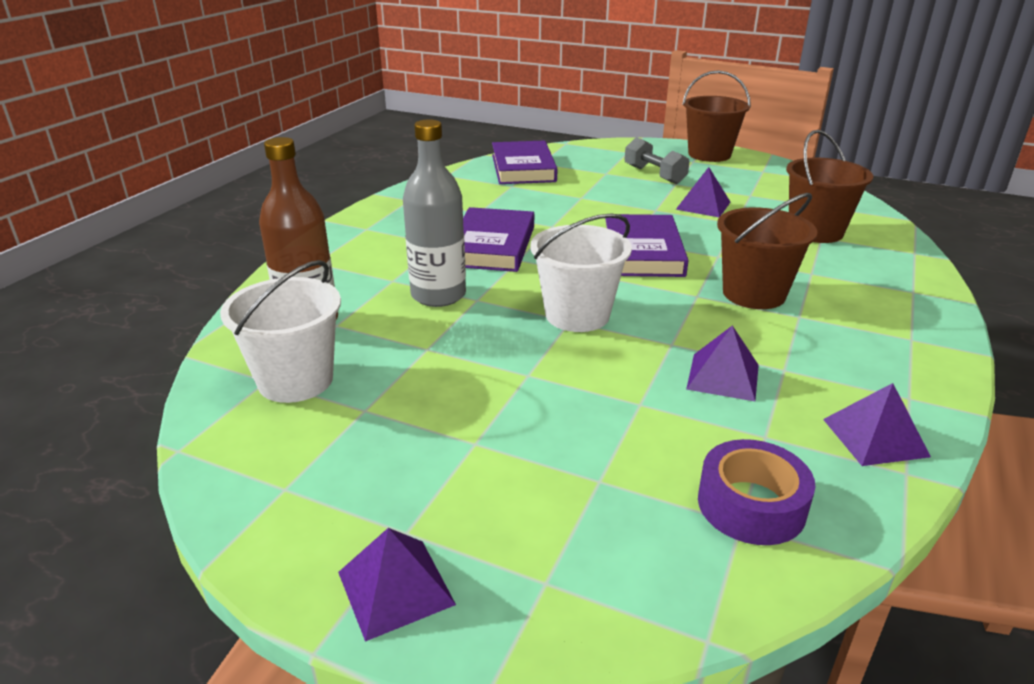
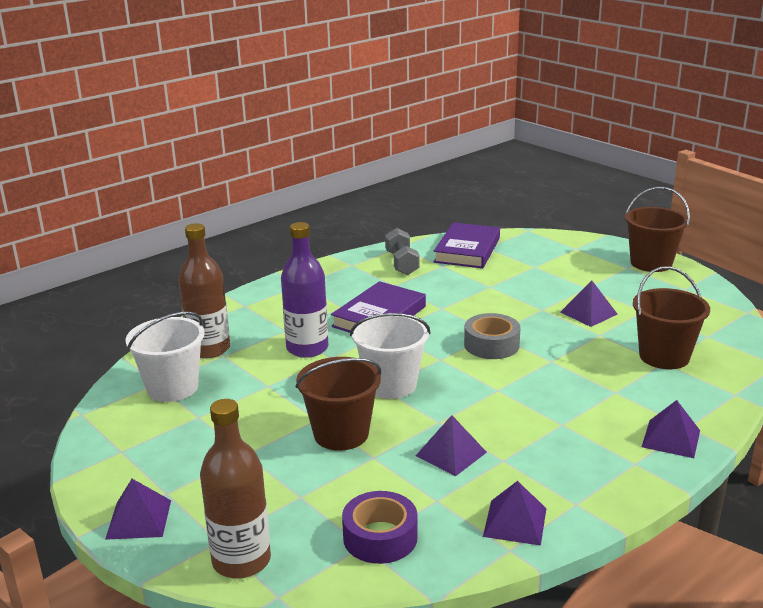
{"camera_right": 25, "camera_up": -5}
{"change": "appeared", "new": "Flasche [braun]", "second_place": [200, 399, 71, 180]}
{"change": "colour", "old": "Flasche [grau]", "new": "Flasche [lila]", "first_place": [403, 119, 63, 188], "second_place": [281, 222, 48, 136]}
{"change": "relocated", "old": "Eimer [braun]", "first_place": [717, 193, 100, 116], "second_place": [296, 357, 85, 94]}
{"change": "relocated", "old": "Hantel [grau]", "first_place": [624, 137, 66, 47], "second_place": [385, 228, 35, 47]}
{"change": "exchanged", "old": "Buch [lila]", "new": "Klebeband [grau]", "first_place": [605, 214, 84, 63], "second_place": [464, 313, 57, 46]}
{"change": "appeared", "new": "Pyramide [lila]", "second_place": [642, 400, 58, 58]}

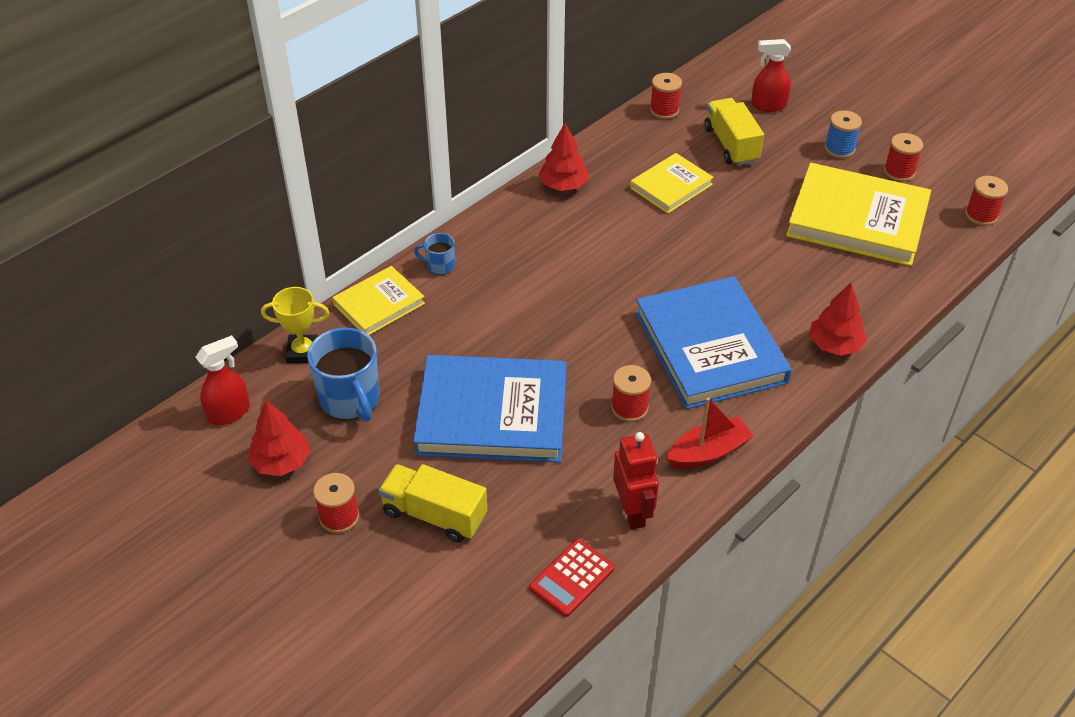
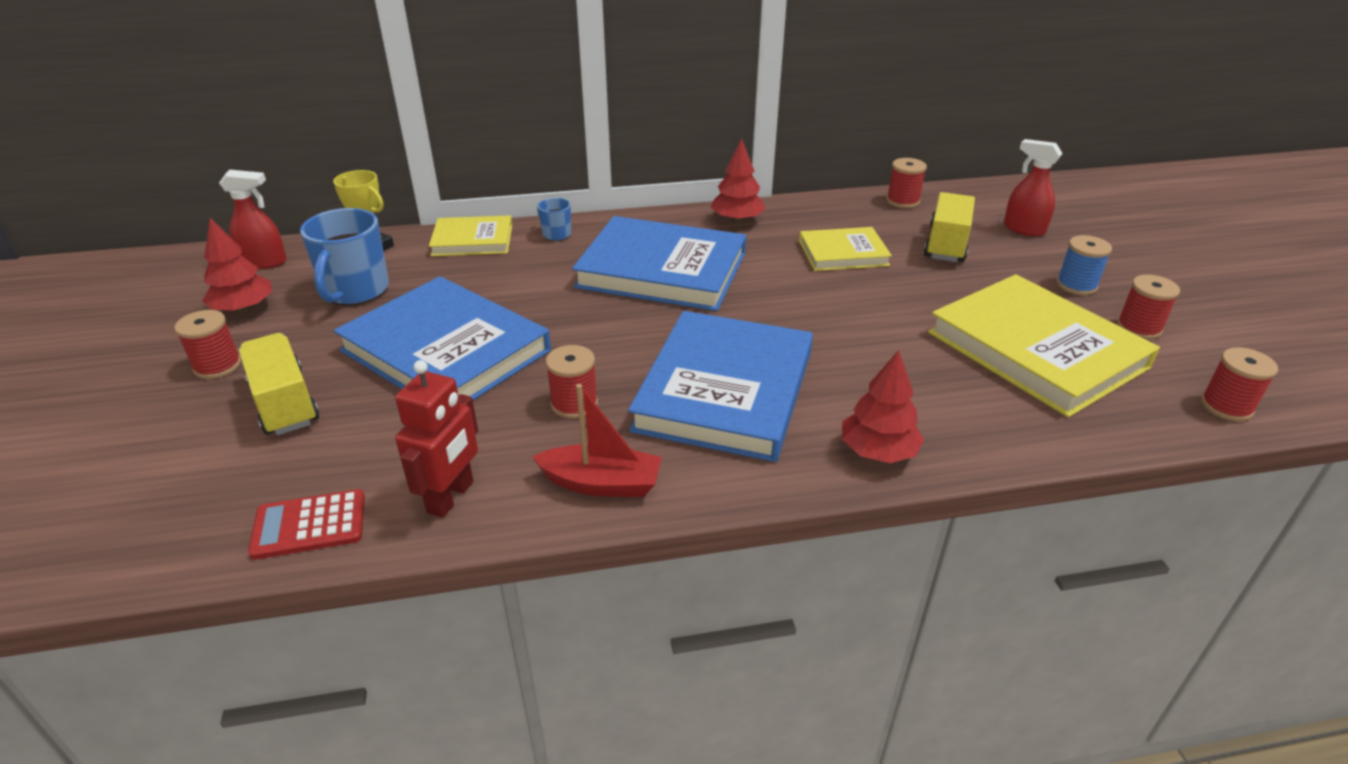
{"camera_right": 35, "camera_up": -10}
{"change": "appeared", "new": "Buch [blau]", "second_place": [572, 216, 174, 95]}

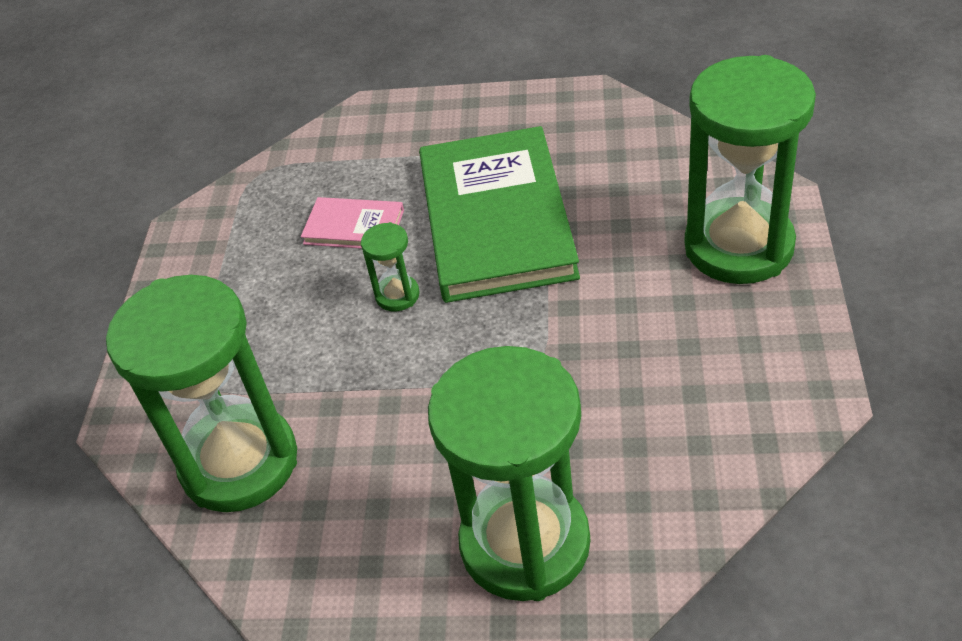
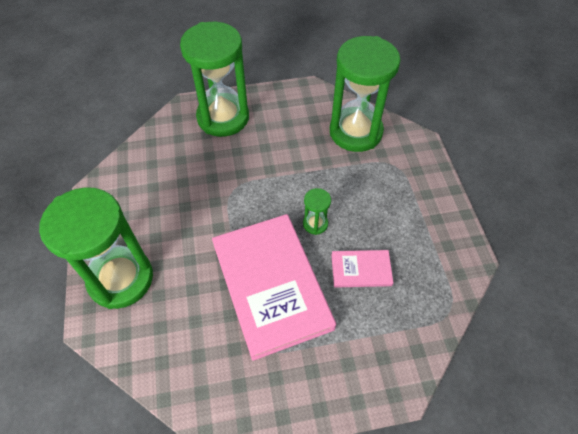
{"camera_right": 160, "camera_up": 10}
{"change": "colour", "old": "Buch [grün]", "new": "Buch [rosa]", "first_place": [419, 126, 161, 177], "second_place": [212, 214, 124, 147]}

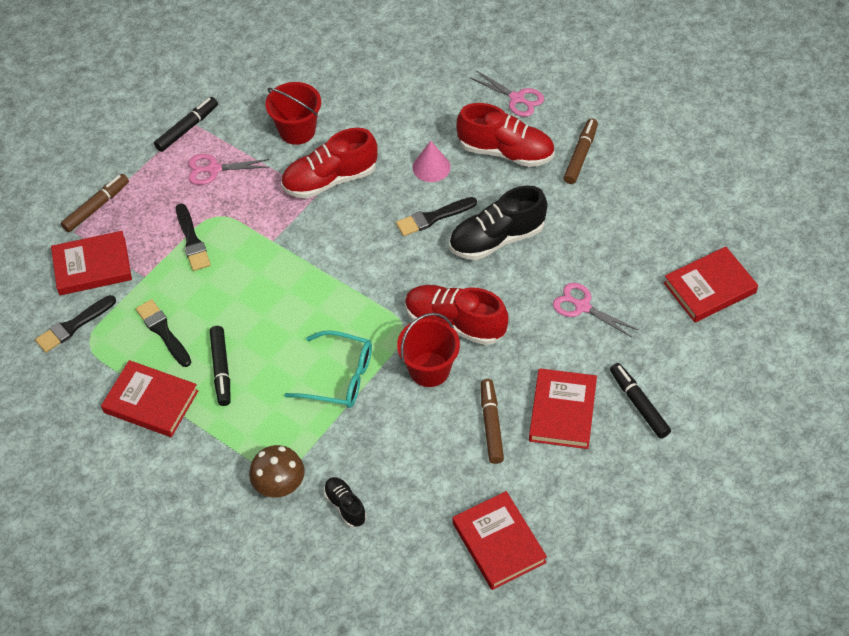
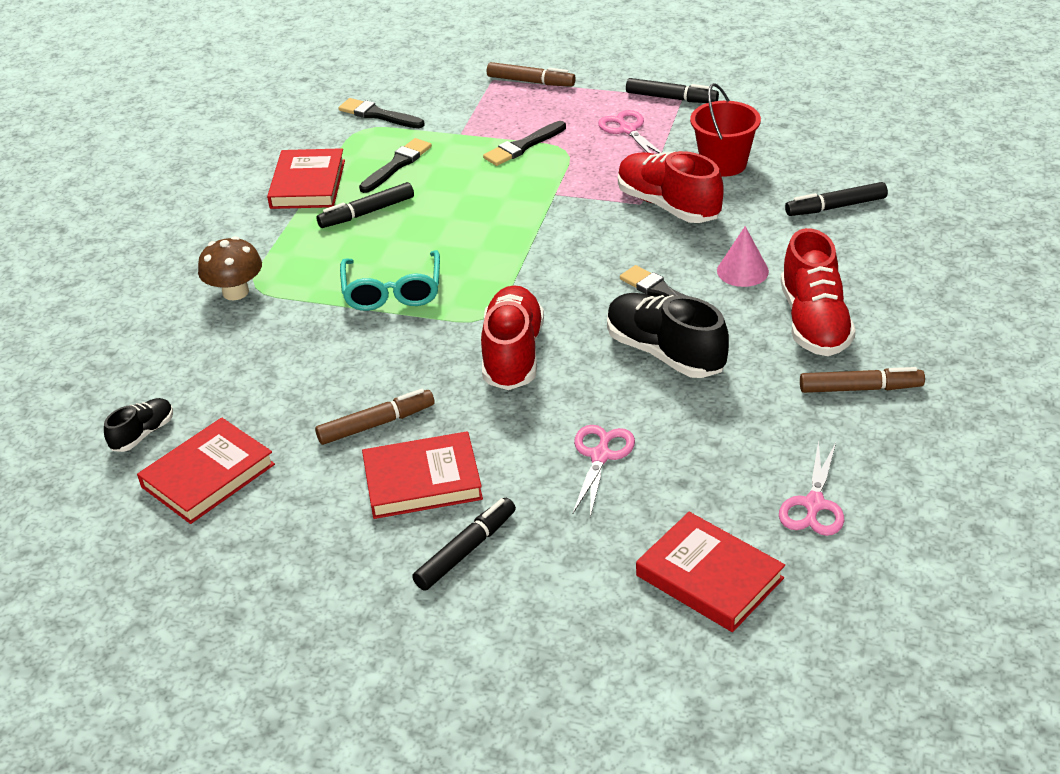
{"camera_right": 70, "camera_up": -15}
{"change": "relocated", "old": "Schuh [schwarz]", "first_place": [324, 477, 43, 51], "second_place": [104, 398, 69, 54]}
{"change": "relocated", "old": "Schere [rosa]", "first_place": [471, 70, 73, 47], "second_place": [779, 440, 65, 96]}
{"change": "appeared", "new": "Filzstift [schwarz]", "second_place": [785, 182, 103, 34]}
{"change": "missing", "old": "Buch [rot]", "first_place": [51, 231, 81, 64]}
{"change": "missing", "old": "Eimer [rot]", "first_place": [397, 313, 63, 74]}

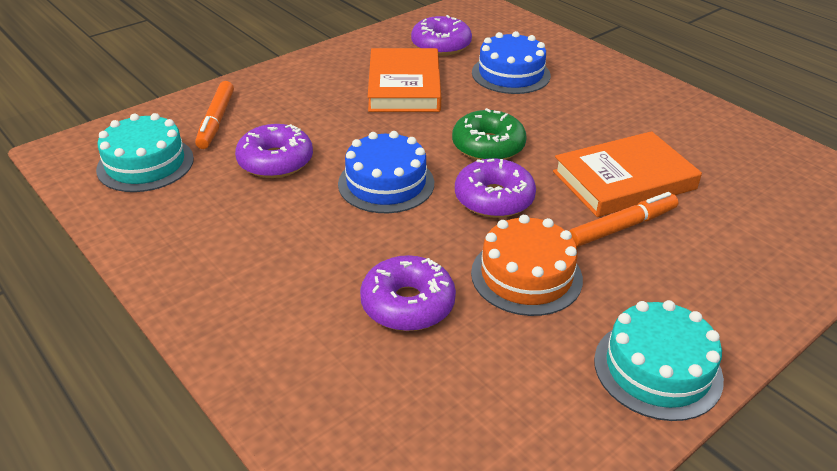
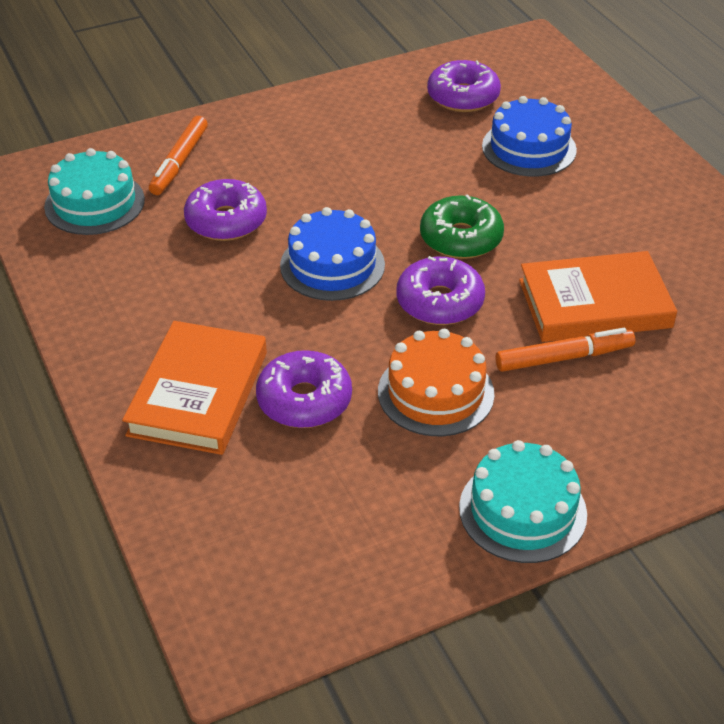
{"camera_right": 15, "camera_up": 5}
{"change": "relocated", "old": "Buch [orange]", "first_place": [368, 48, 73, 64], "second_place": [122, 321, 145, 134]}

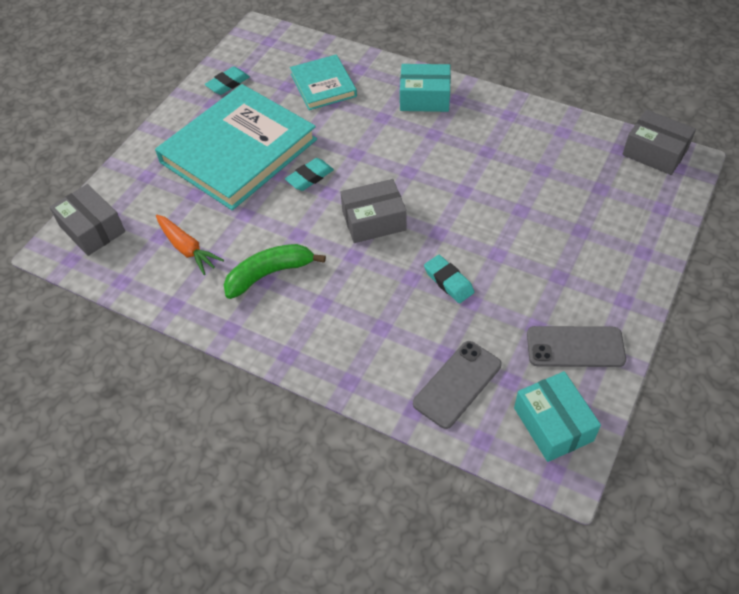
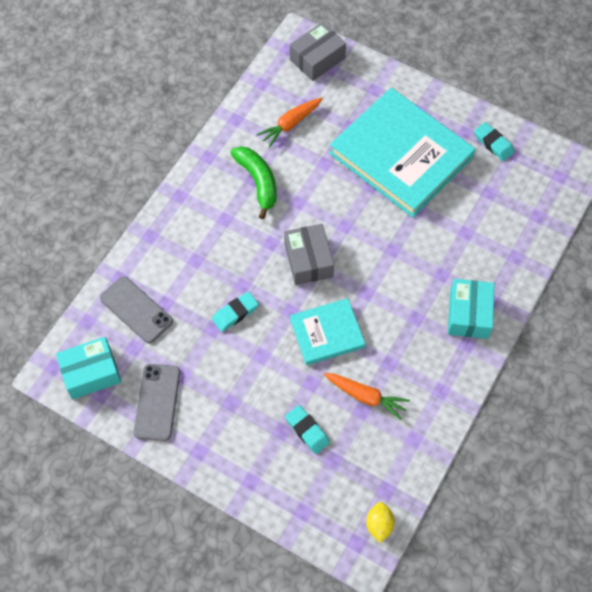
{"camera_right": 90, "camera_up": 10}
{"change": "relocated", "old": "Radiergummi [türkis]", "first_place": [285, 158, 49, 33], "second_place": [285, 405, 45, 49]}
{"change": "relocated", "old": "Buch [türkis]", "first_place": [290, 55, 67, 55], "second_place": [290, 298, 75, 67]}
{"change": "appeared", "new": "Karotte [orange]", "second_place": [324, 373, 86, 47]}
{"change": "exchanged", "old": "Schachtel [grau]", "new": "Zitrone [gelb]", "first_place": [622, 110, 74, 65], "second_place": [366, 502, 29, 41]}

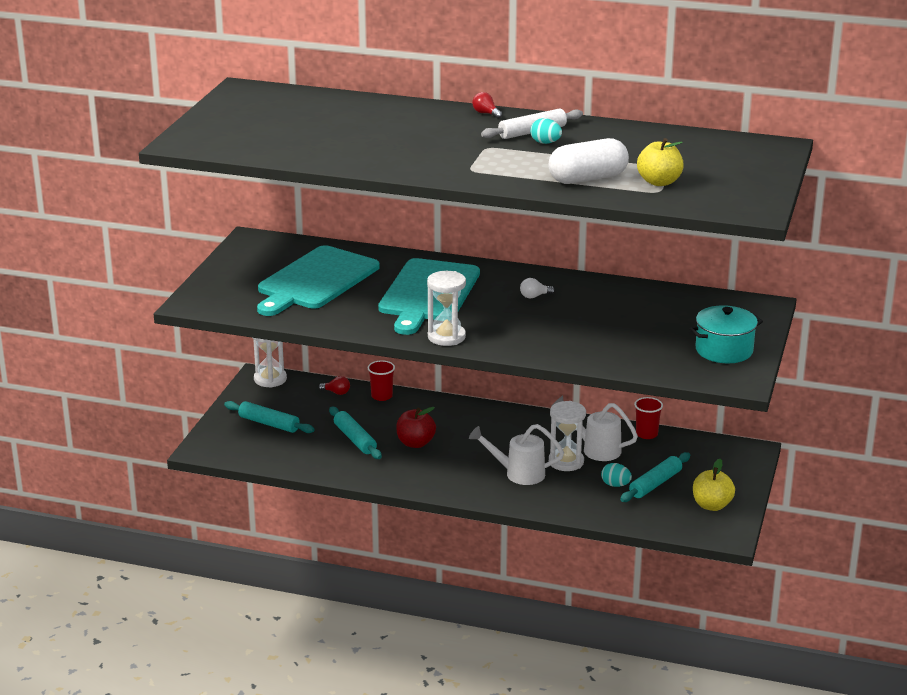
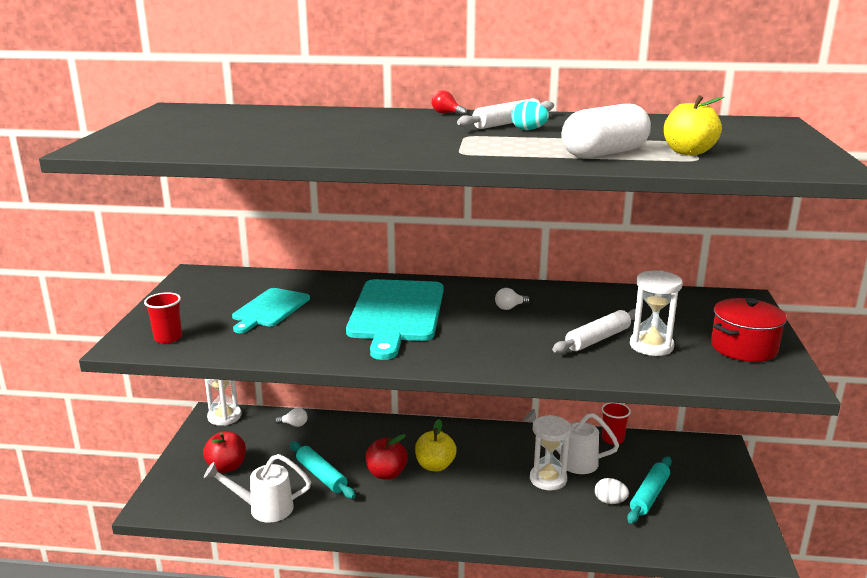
{"camera_right": -10, "camera_up": -5}
{"change": "relocated", "old": "Becher [rot]", "first_place": [368, 360, 27, 41], "second_place": [144, 292, 38, 52]}
{"change": "exchanged", "old": "Nudelholz [türkis]", "new": "Apfel [rot]", "first_place": [224, 401, 91, 32], "second_place": [203, 431, 43, 42]}
{"change": "relocated", "old": "Gießkanne [weiß]", "first_place": [469, 424, 95, 61], "second_place": [204, 454, 107, 69]}
{"change": "size", "old": "Schneidebrett [türkis]", "first_place": [257, 245, 123, 71], "second_place": [232, 288, 78, 45], "factor": 0.59}
{"change": "colour", "old": "Glühbirne [rot]", "new": "Glühbirne [weiß]", "first_place": [319, 376, 31, 19], "second_place": [275, 408, 33, 19]}
{"change": "relocated", "old": "Apfel [gelb]", "first_place": [693, 459, 42, 52], "second_place": [415, 419, 42, 53]}
{"change": "appeared", "new": "Nudelholz [weiß]", "second_place": [552, 309, 84, 44]}
{"change": "colour", "old": "Ei [türkis]", "new": "Ei [weiß]", "first_place": [601, 463, 31, 24], "second_place": [595, 478, 34, 26]}
{"change": "relocated", "old": "Sanduhr [weiß]", "first_place": [427, 271, 39, 75], "second_place": [630, 270, 53, 86]}
{"change": "colour", "old": "Kochtopf [türkis]", "new": "Kochtopf [rot]", "first_place": [689, 305, 74, 58], "second_place": [711, 298, 76, 64]}

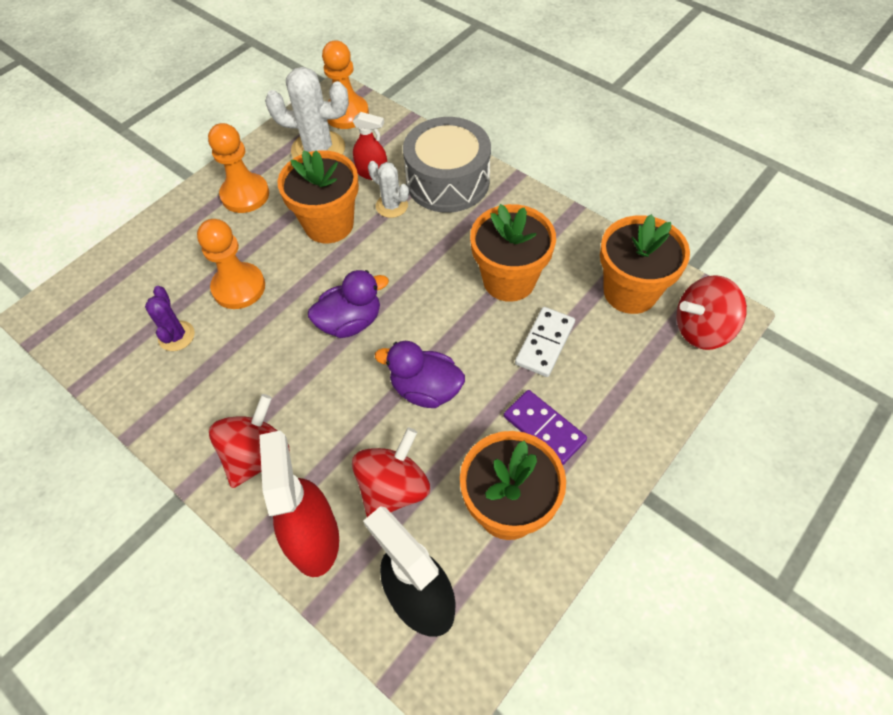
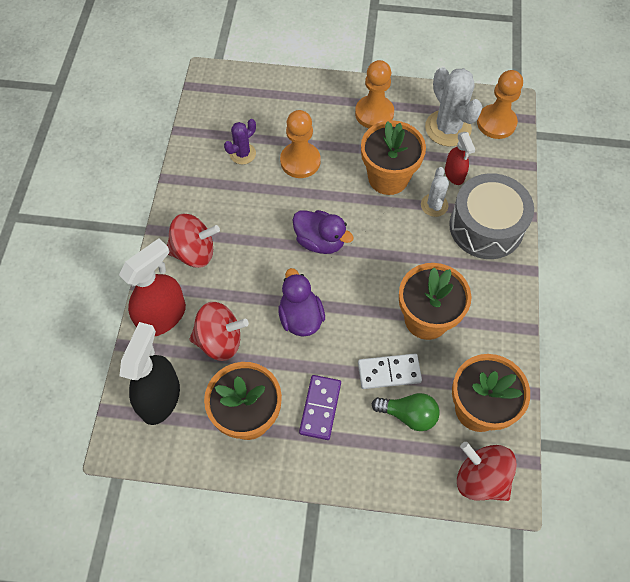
{"camera_right": 55, "camera_up": 5}
{"change": "appeared", "new": "Glühbirne [grün]", "second_place": [371, 393, 69, 38]}

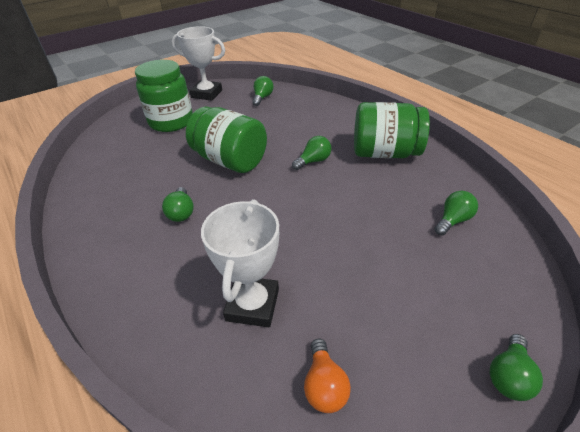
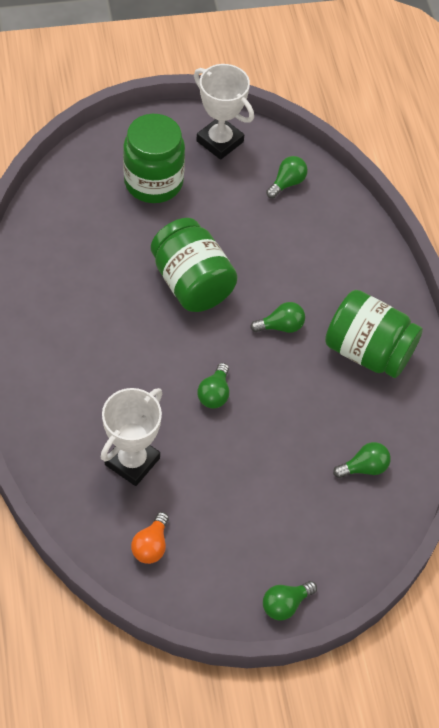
{"camera_right": 20, "camera_up": 15}
{"change": "relocated", "old": "Glühbirne [grün]", "first_place": [162, 187, 32, 35], "second_place": [197, 363, 32, 46]}

